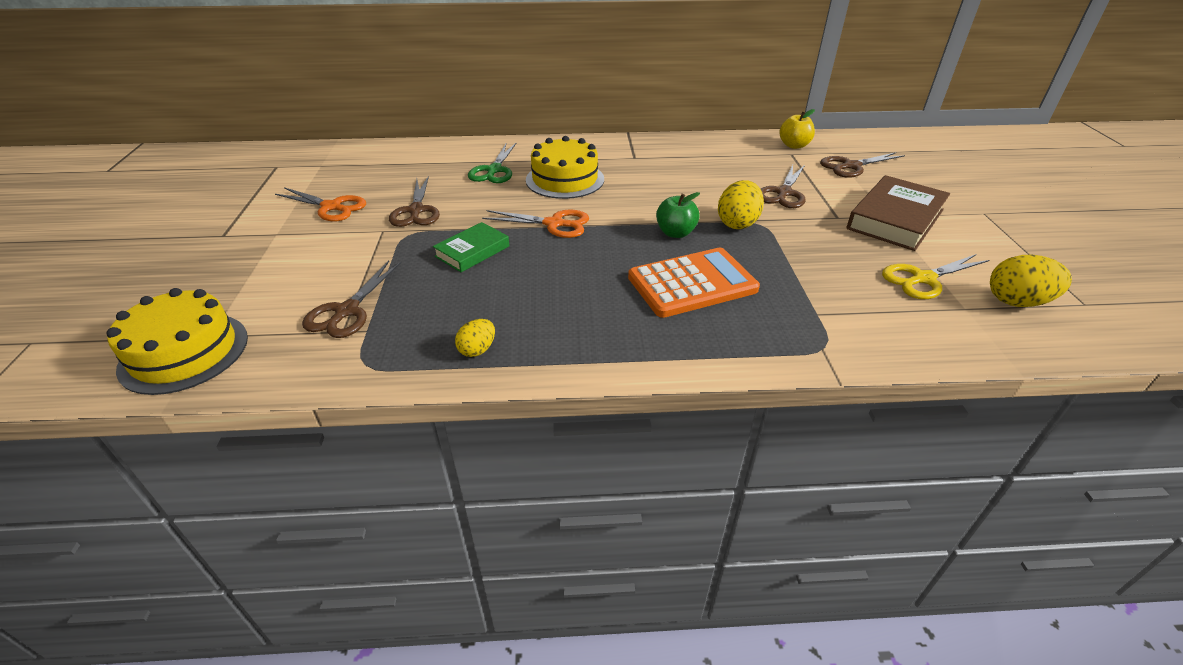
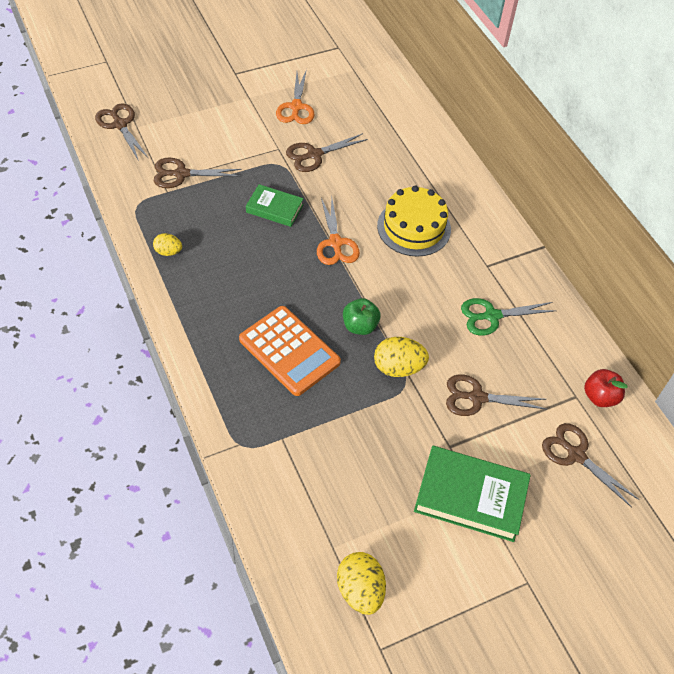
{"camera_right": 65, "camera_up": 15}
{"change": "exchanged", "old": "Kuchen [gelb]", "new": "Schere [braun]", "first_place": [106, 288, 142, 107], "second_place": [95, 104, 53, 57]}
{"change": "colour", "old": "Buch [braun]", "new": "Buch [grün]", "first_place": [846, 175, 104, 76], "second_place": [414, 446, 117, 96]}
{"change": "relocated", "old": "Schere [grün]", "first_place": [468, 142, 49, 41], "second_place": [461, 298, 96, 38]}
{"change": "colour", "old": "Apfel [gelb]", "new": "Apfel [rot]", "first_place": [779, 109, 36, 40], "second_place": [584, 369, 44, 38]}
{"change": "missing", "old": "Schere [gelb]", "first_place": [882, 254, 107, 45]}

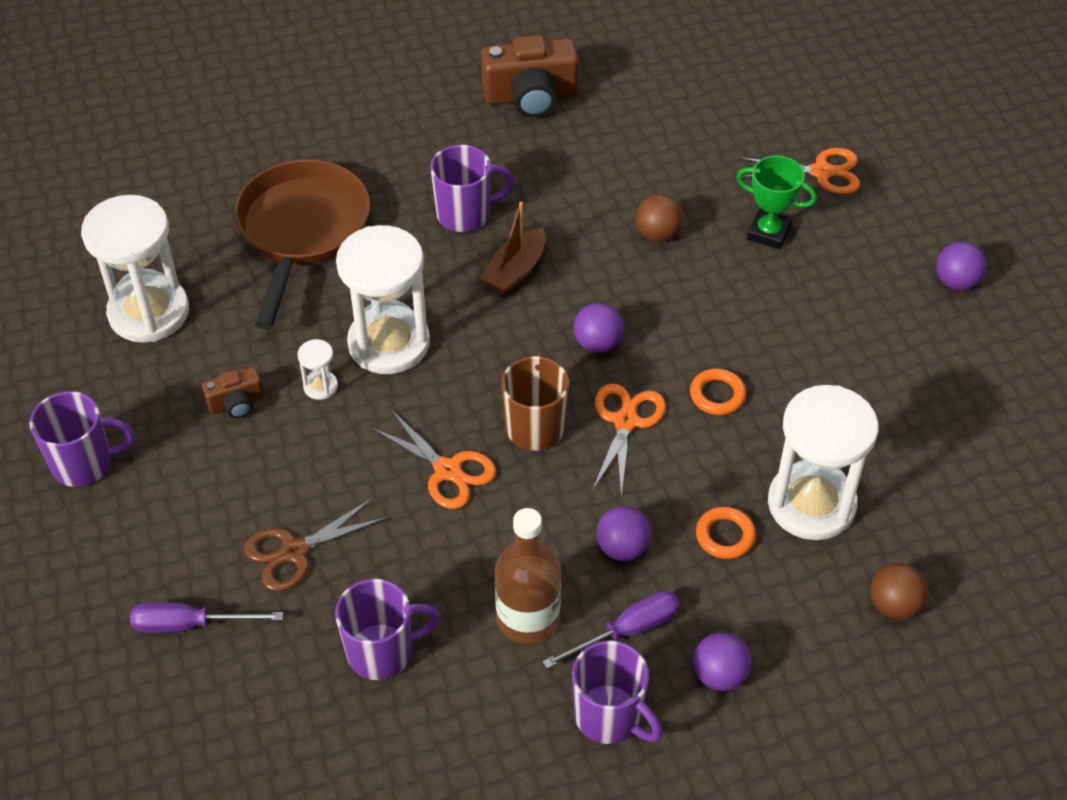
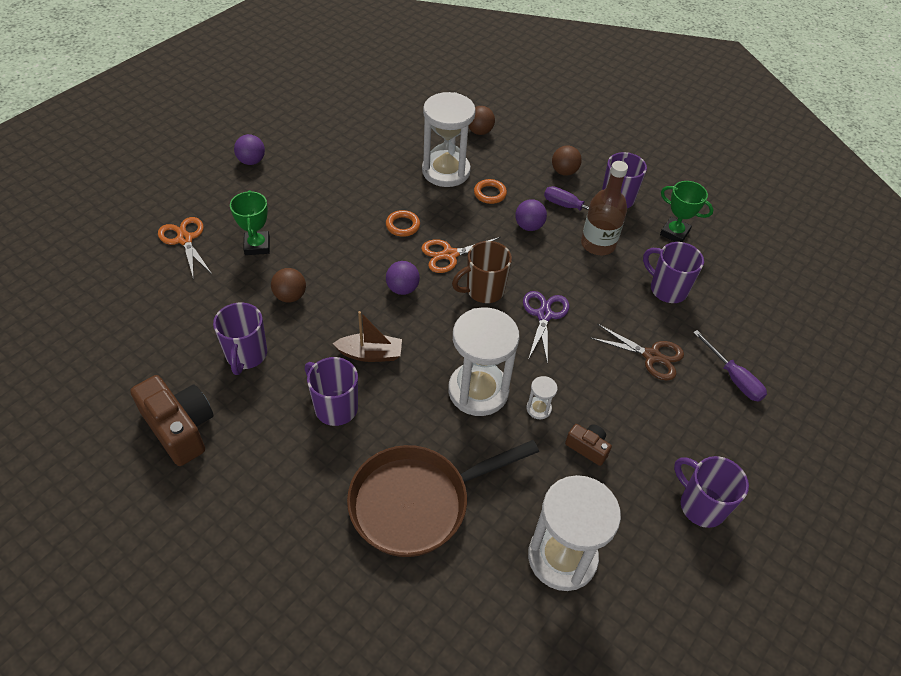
{"camera_right": -125, "camera_up": 0}
{"change": "appeared", "new": "Tasse [lila]", "second_place": [213, 302, 54, 73]}
{"change": "colour", "old": "Schere [orange]", "new": "Schere [lila]", "first_place": [371, 410, 125, 99], "second_place": [523, 291, 46, 73]}
{"change": "colour", "old": "Ball [lila]", "new": "Ball [braun]", "first_place": [693, 632, 59, 59], "second_place": [552, 146, 30, 30]}
{"change": "appeared", "new": "Pokal [grün]", "second_place": [660, 181, 54, 61]}

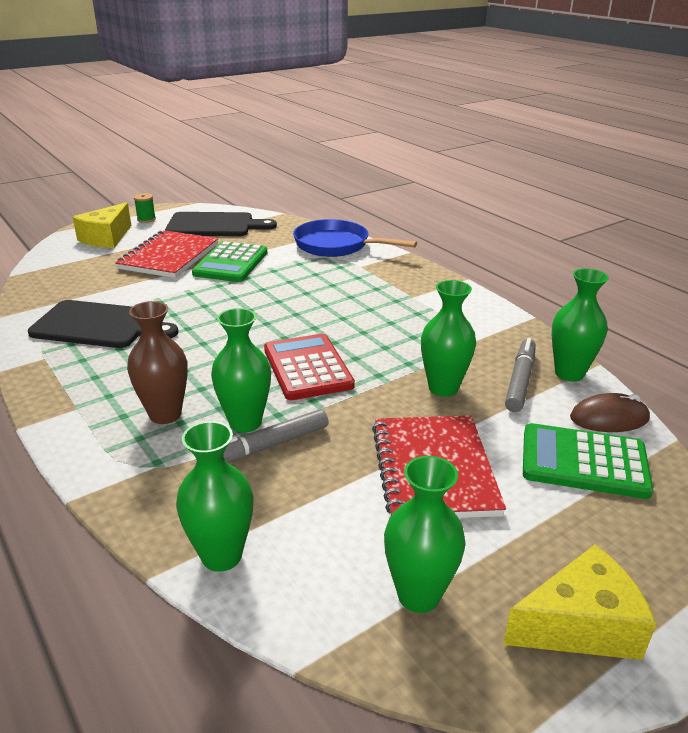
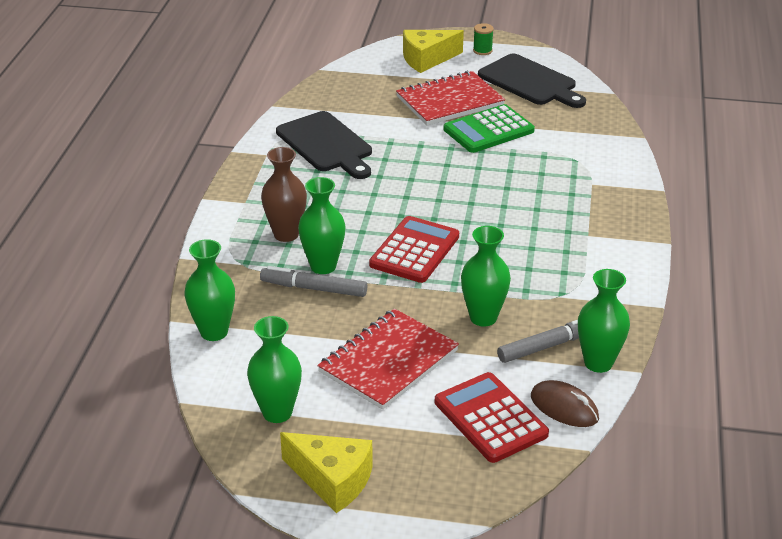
{"camera_right": 45, "camera_up": 5}
{"change": "colour", "old": "Taschenrechner [grün]", "new": "Taschenrechner [rot]", "first_place": [523, 423, 130, 76], "second_place": [435, 372, 114, 91]}
{"change": "missing", "old": "Pfanne [blau]", "first_place": [293, 219, 124, 38]}

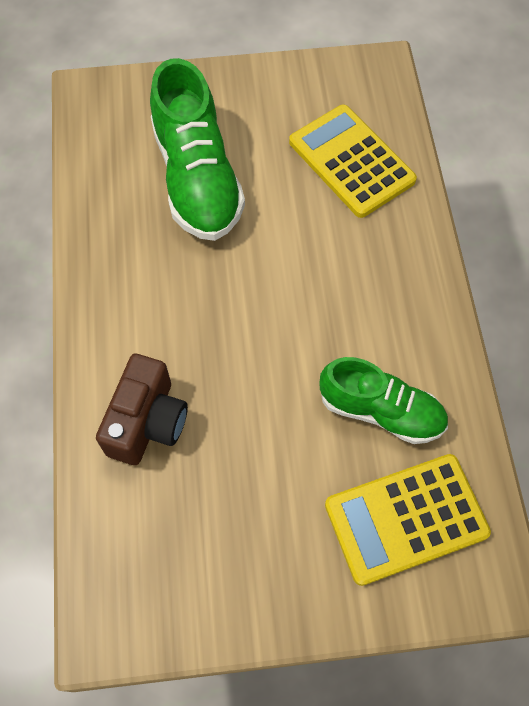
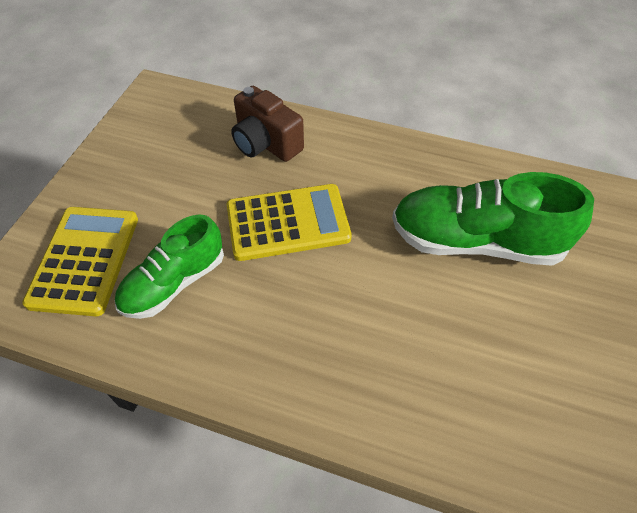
{"camera_right": 115, "camera_up": -10}
{"change": "relocated", "old": "Taschenrechner [gelb]", "first_place": [289, 105, 128, 113], "second_place": [227, 184, 125, 77]}

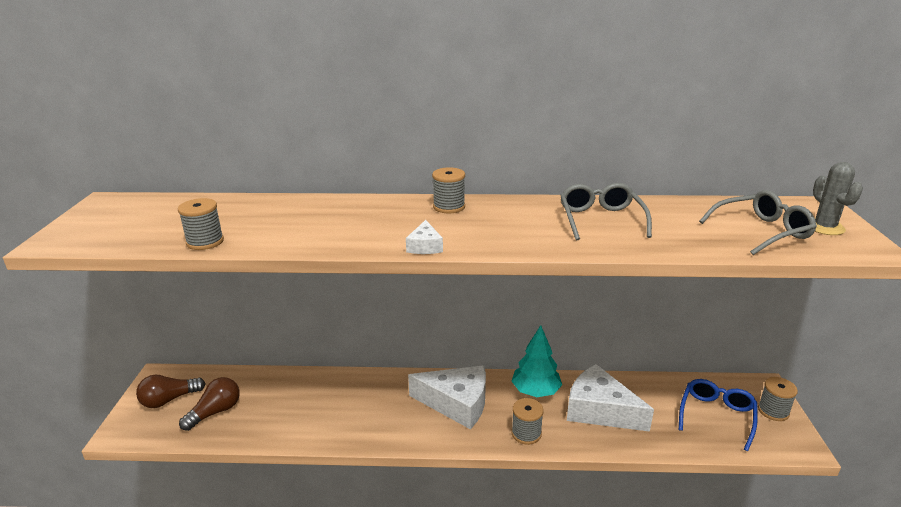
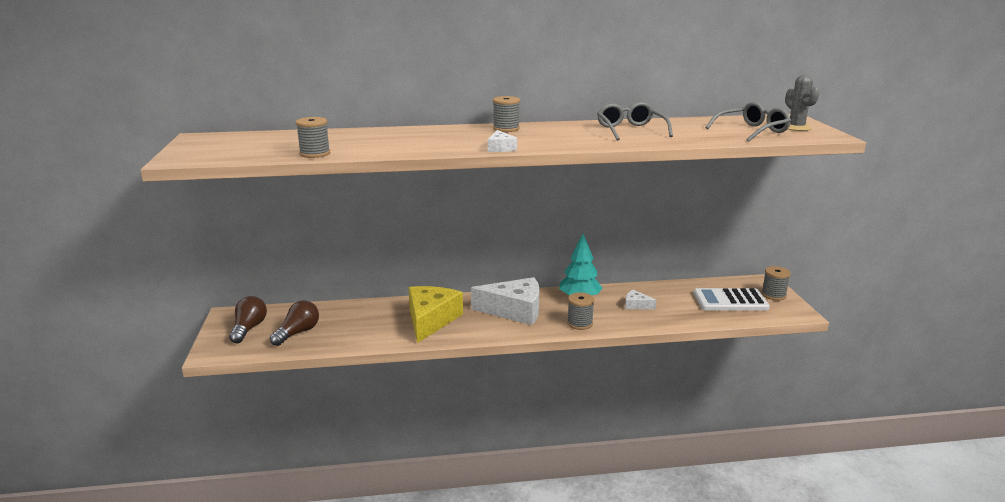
{"camera_right": -10, "camera_up": -5}
{"change": "spun", "old": "Glühbirne [braun]", "first_place": [136, 375, 70, 33], "second_place": [229, 296, 38, 47], "degrees": 135}
{"change": "appeared", "new": "Käse [gelb]", "second_place": [409, 286, 54, 57]}
{"change": "size", "old": "Käse [weiß]", "first_place": [567, 364, 87, 68], "second_place": [625, 290, 31, 20], "factor": 0.44}
{"change": "exchanged", "old": "Brille [blau]", "new": "Taschenrechner [weiß]", "first_place": [679, 379, 79, 72], "second_place": [694, 288, 76, 22]}

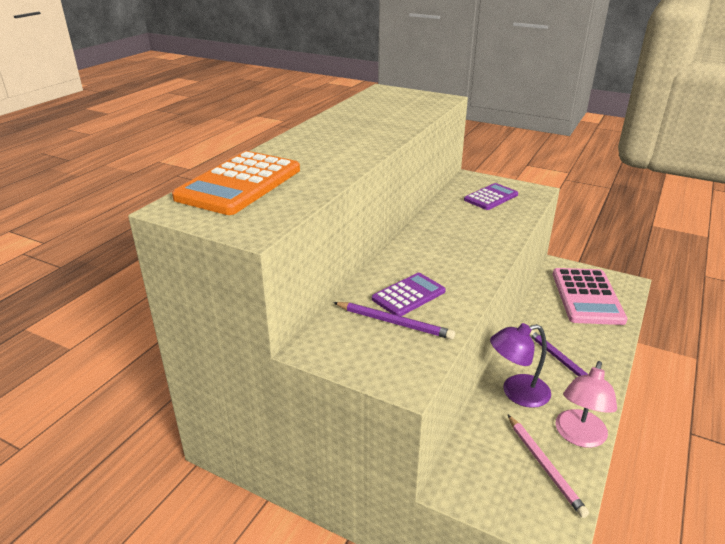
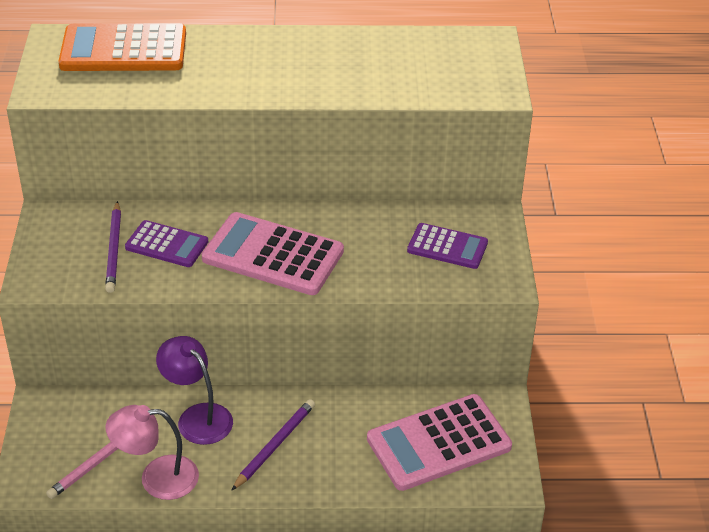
{"camera_right": 60, "camera_up": 10}
{"change": "appeared", "new": "Taschenrechner [rosa]", "second_place": [202, 212, 142, 83]}

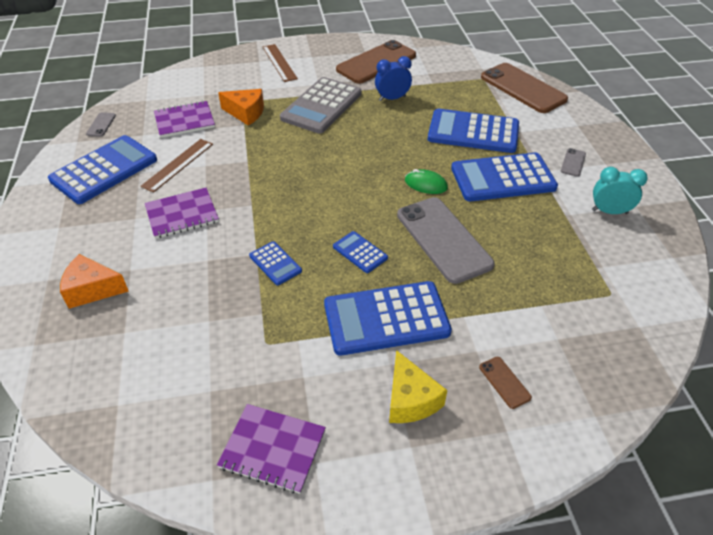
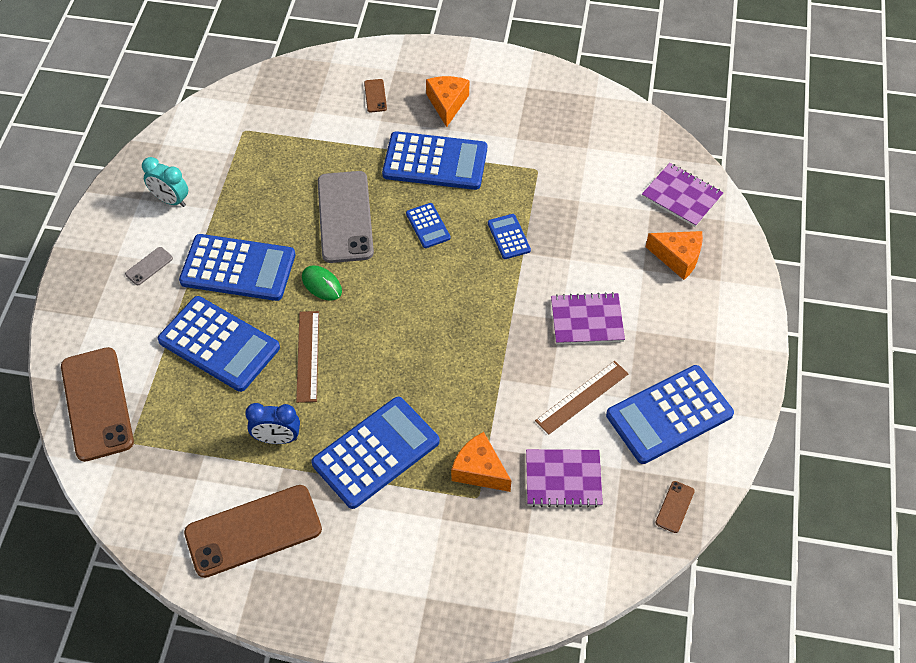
{"camera_right": -160, "camera_up": 10}
{"change": "relocated", "old": "Lineal [braun]", "first_place": [263, 44, 35, 38], "second_place": [296, 311, 23, 92]}
{"change": "colour", "old": "Taschenrechner [grau]", "new": "Taschenrechner [blau]", "first_place": [280, 77, 82, 57], "second_place": [311, 397, 129, 112]}
{"change": "colour", "old": "Käse [gelb]", "new": "Käse [orange]", "first_place": [389, 350, 58, 73], "second_place": [426, 76, 43, 51]}
{"change": "relocated", "old": "Notizbuch [lila]", "first_place": [217, 404, 109, 90], "second_place": [642, 163, 82, 64]}
{"change": "colour", "old": "Handy [grau]", "new": "Handy [braun]", "first_place": [86, 112, 30, 25], "second_place": [655, 481, 40, 52]}

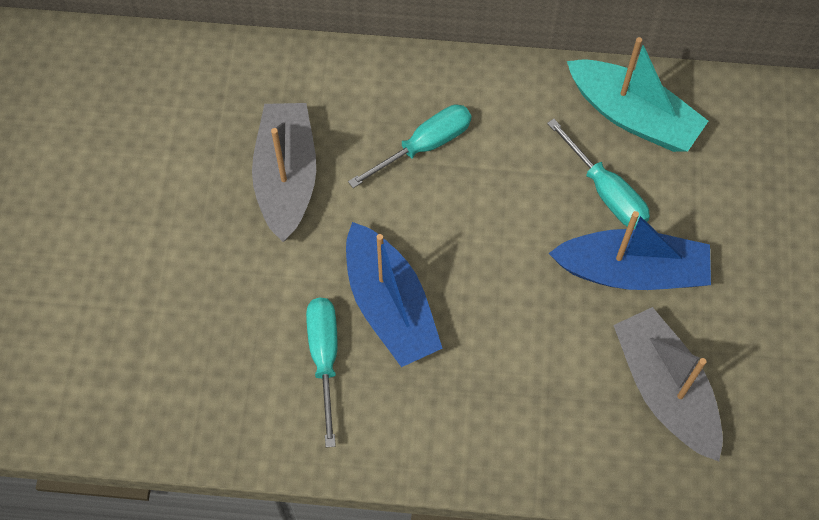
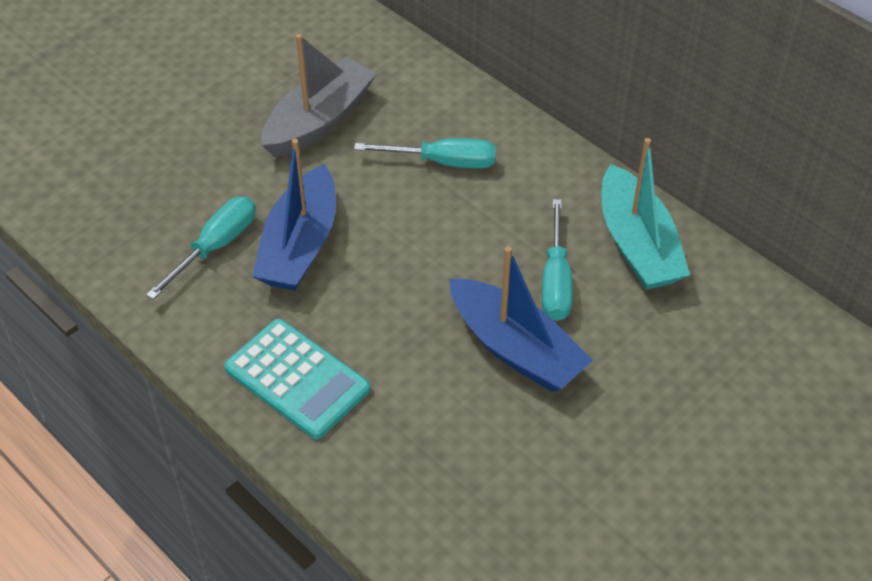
{"camera_right": 40, "camera_up": -15}
{"change": "appeared", "new": "Taschenrechner [türkis]", "second_place": [224, 319, 146, 120]}
{"change": "missing", "old": "Boot [grau]", "first_place": [613, 307, 110, 155]}

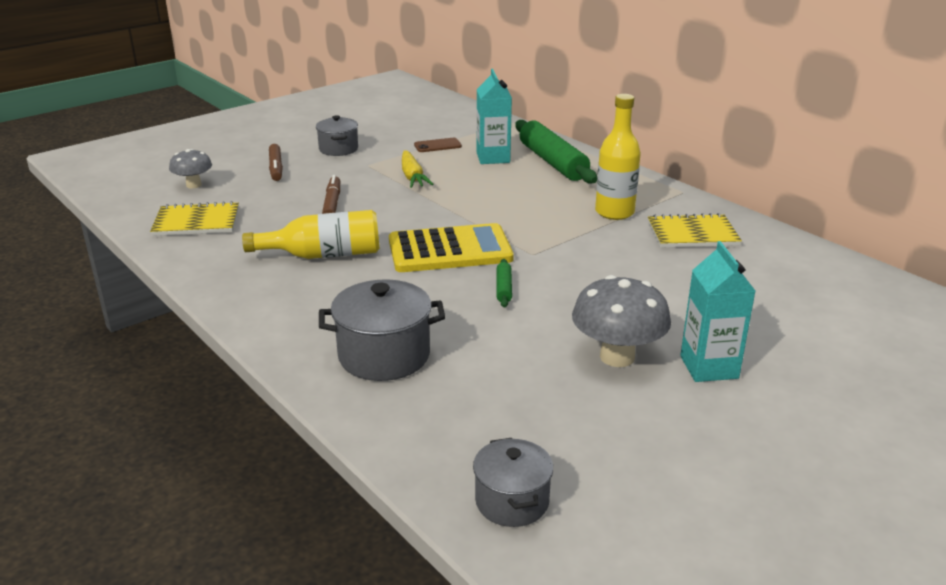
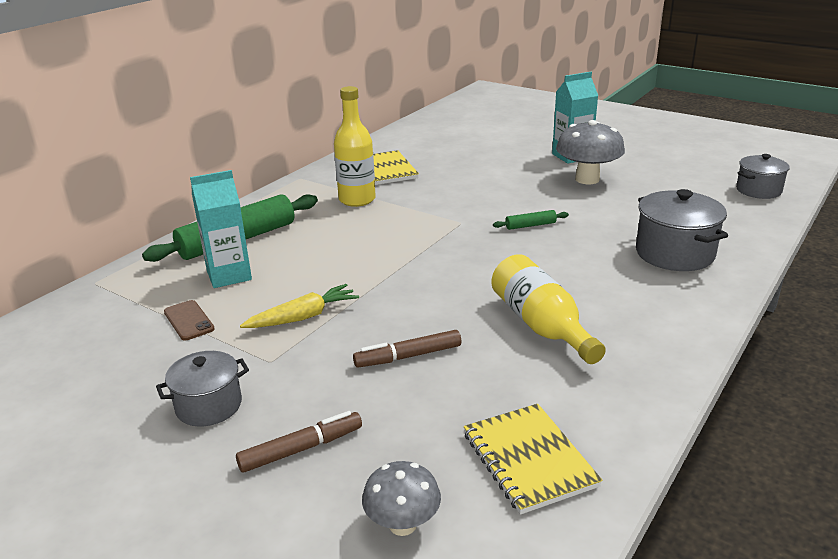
{"camera_right": -105, "camera_up": 0}
{"change": "missing", "old": "Taschenrechner [gelb]", "first_place": [389, 223, 125, 49]}

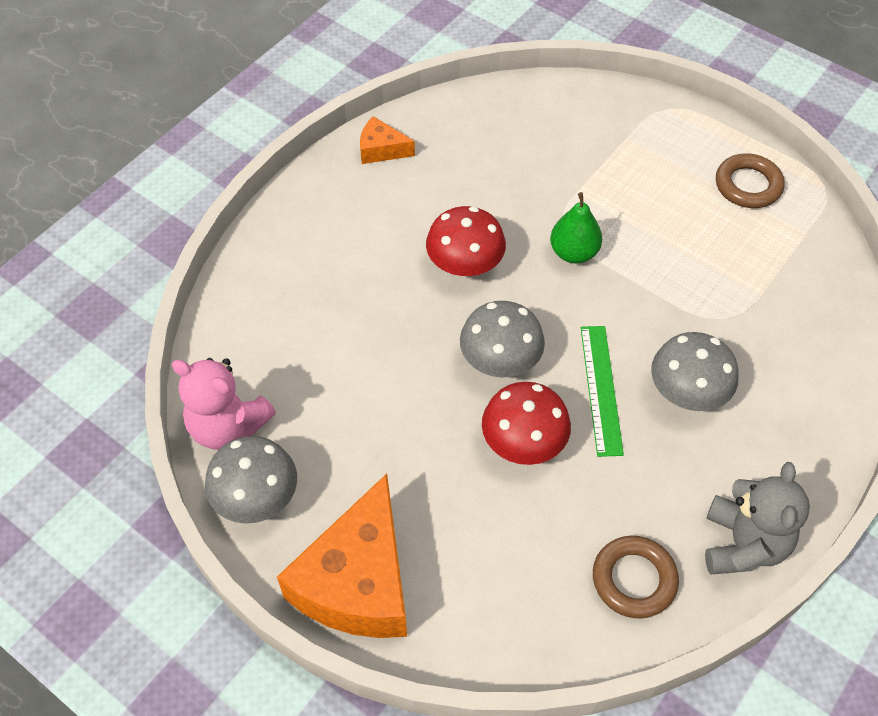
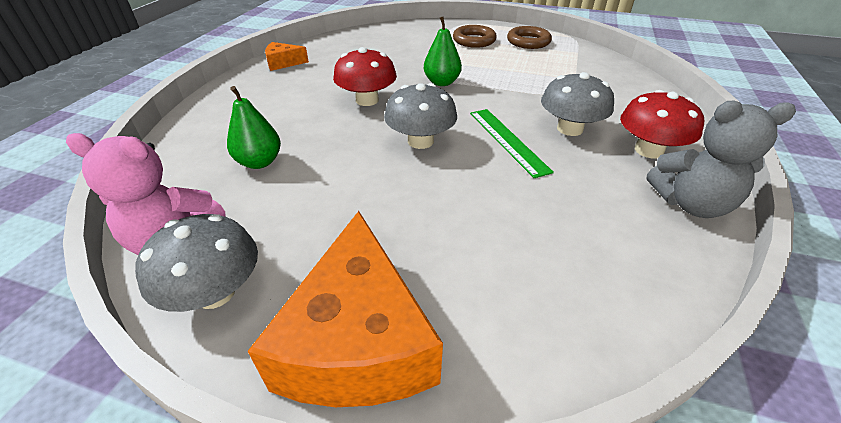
{"camera_right": -20, "camera_up": -15}
{"change": "appeared", "new": "Birne [grün]", "second_place": [227, 86, 54, 83]}
{"change": "relocated", "old": "Ring [braun]", "first_place": [593, 536, 86, 83], "second_place": [453, 25, 44, 23]}
{"change": "relocated", "old": "Pilz [rot]", "first_place": [482, 382, 89, 83], "second_place": [620, 90, 84, 68]}
{"change": "spun", "old": "Teddybär [grau]", "first_place": [705, 462, 105, 113], "second_place": [646, 101, 150, 117], "degrees": 105}

